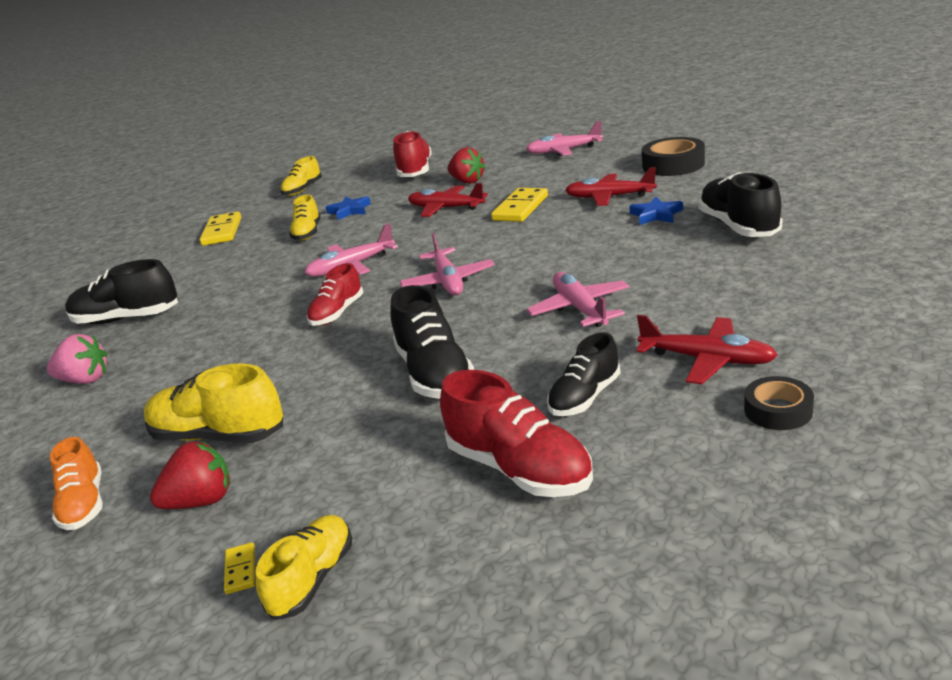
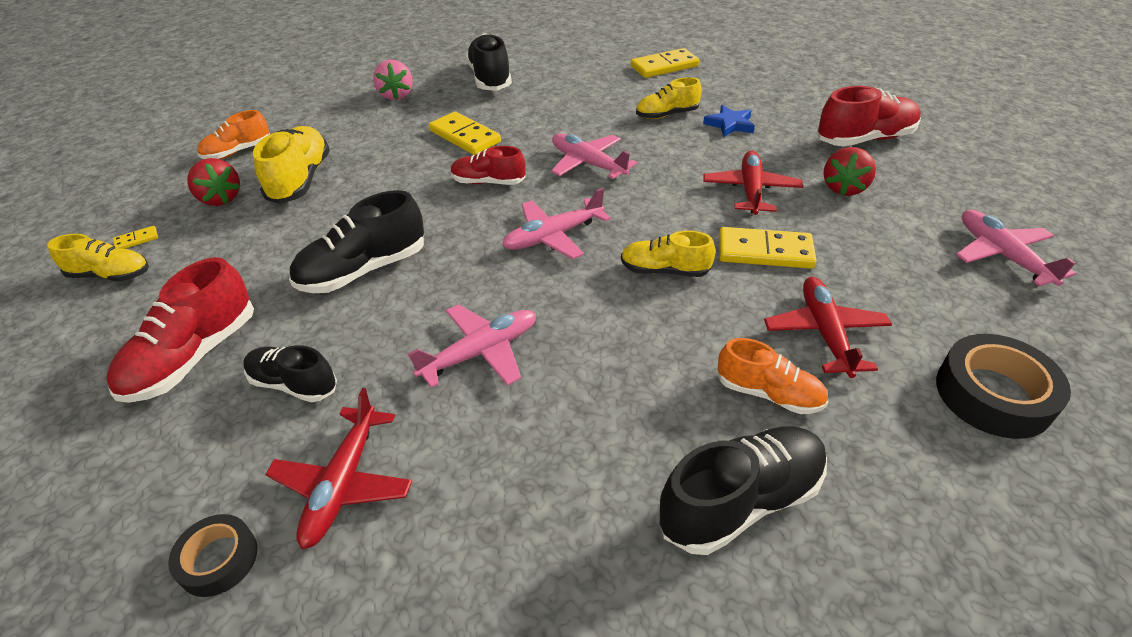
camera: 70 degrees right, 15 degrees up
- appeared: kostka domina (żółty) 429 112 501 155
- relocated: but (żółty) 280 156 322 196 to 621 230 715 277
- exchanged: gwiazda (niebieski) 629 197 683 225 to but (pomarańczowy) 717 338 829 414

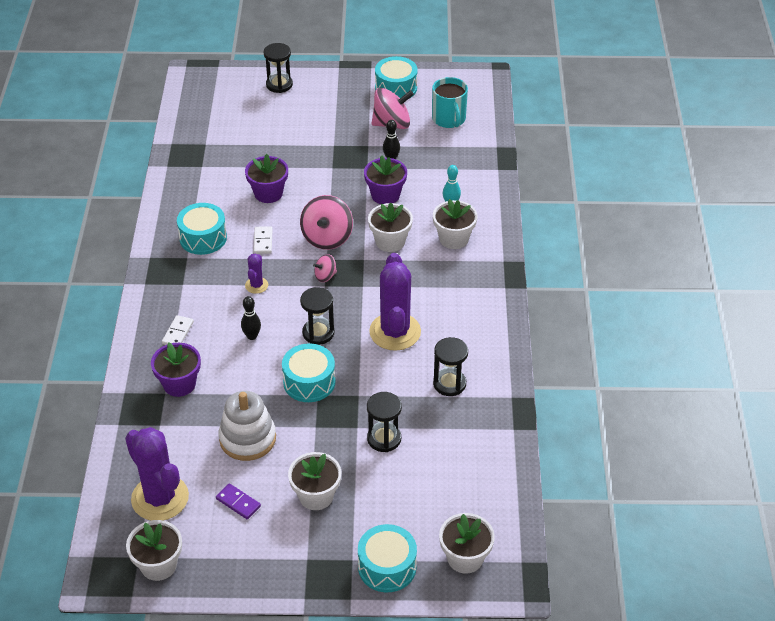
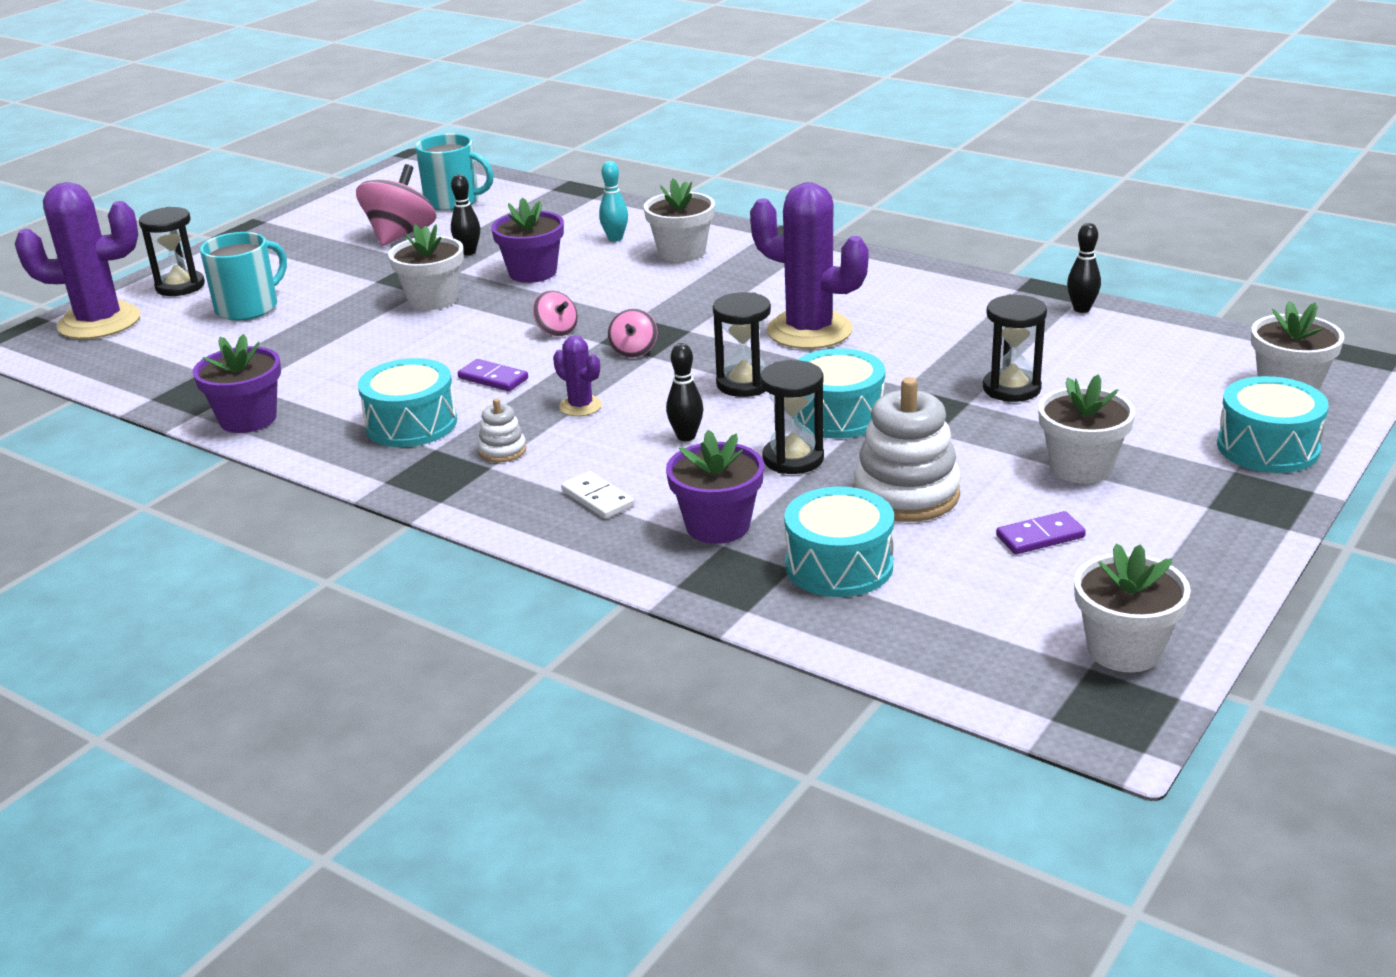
camera: 55 degrees left, 15 degrees down
- relocated: kaktus (fioletowy) 125 427 189 520 to 15 182 141 339
- relocated: doniczka (fioletowy) 245 154 288 203 to 193 334 281 433
- appeared: kubek (turkusowy) 200 232 287 321
- relocated: doniczka (biały) 368 203 413 252 to 388 224 464 310
- colour: kostka domina (biały) 253 226 273 254 to kostka domina (fioletowy) 458 359 528 391
- appeared: zabawka nakładanka (biały) 478 398 526 462
- size: bączek (różowy) 300 195 353 250 = 533 290 578 336 x0.52
- relocated: klepsydra (czarny) 433 337 468 396 to 760 360 824 474
- relocated: bęben (turkusowy) 375 56 418 99 to 784 486 894 597
- appeared: kręgiel (czarny) 1067 223 1101 313

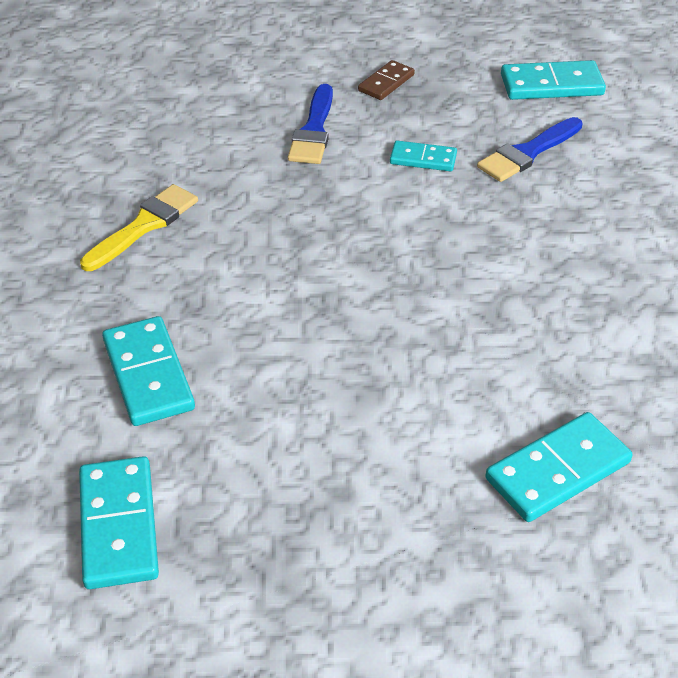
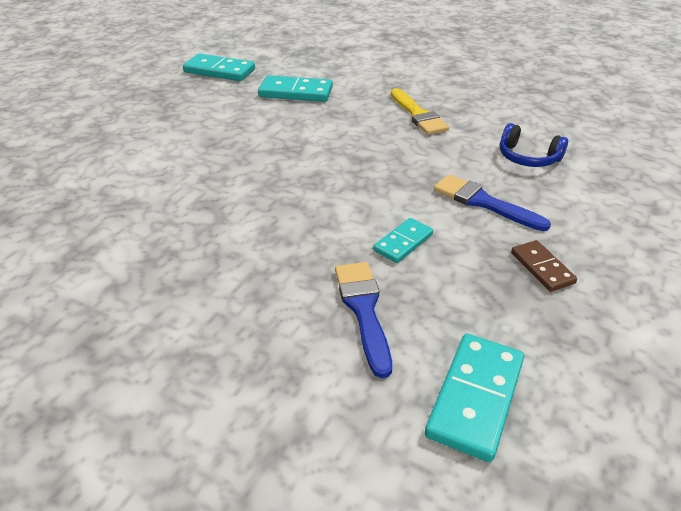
camera: 120 degrees right, 5 degrees down
- appeared: słuchawki (niebieski) 500 123 568 167
- missing: kostka domina (turkusowy) 485 412 632 522

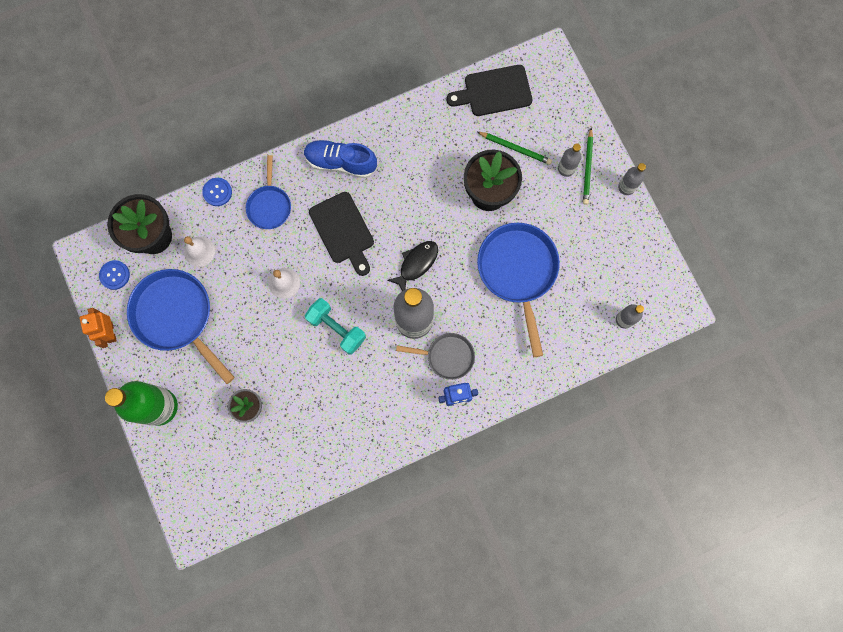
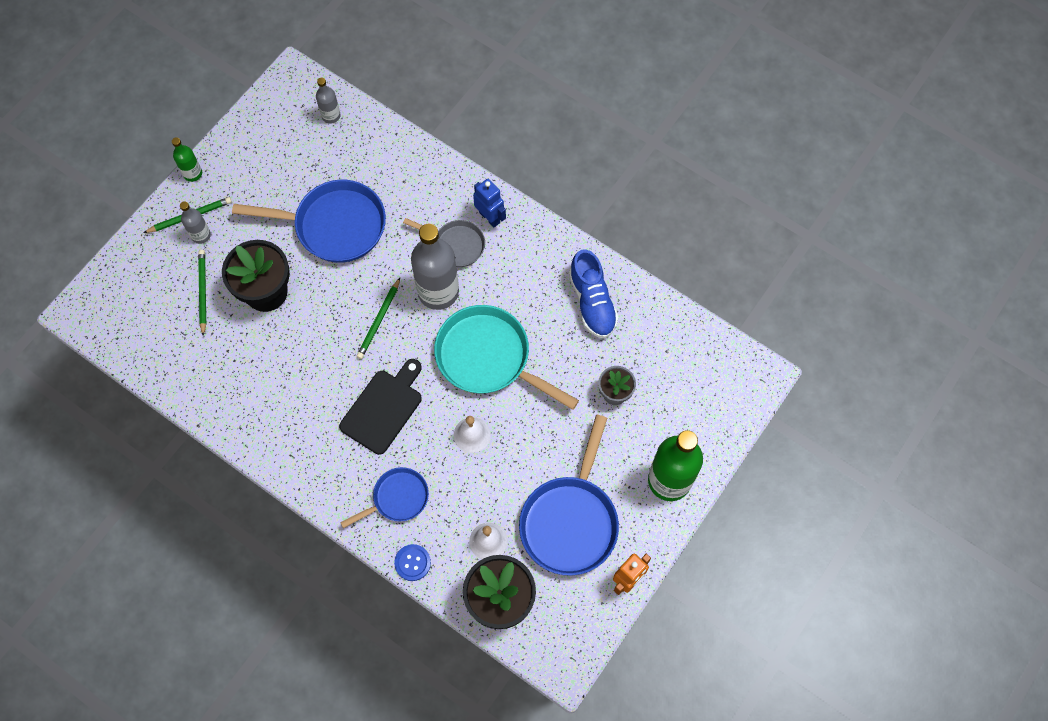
camera: 120 degrees left, 10 degrees down
- colour: butelka (szary) 618 163 646 195 to butelka (zielony) 172 137 202 182
- spun: patelnia (niebieski) 477 223 560 357 = 232 180 386 263 135 degrees counterclockwise
- exchanged: ryba (czarny) 387 241 438 291 to ołówek (zielony) 356 278 400 359
- spun: patelnia (szary) 396 333 475 380 = 403 218 485 267 135 degrees clockwise
- exchanged: hantel (turkusowy) 305 298 366 355 to patelnia (turkusowy) 434 305 579 410
- relocated: but (niebieski) 304 140 377 178 to 569 249 619 338
- missing: guzik (niebieski) 99 260 130 290
- missing: deska do krojenia (czarny) 446 65 533 116

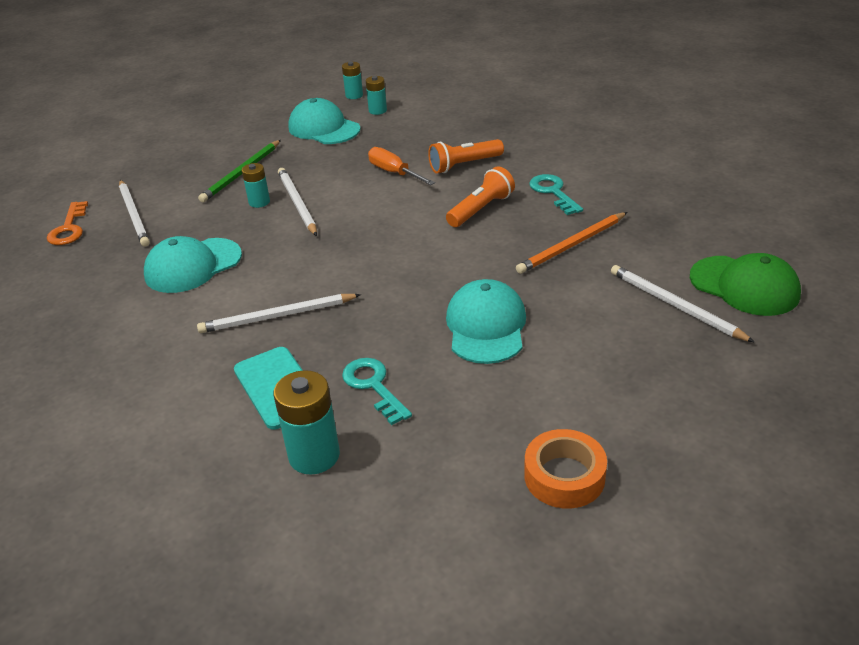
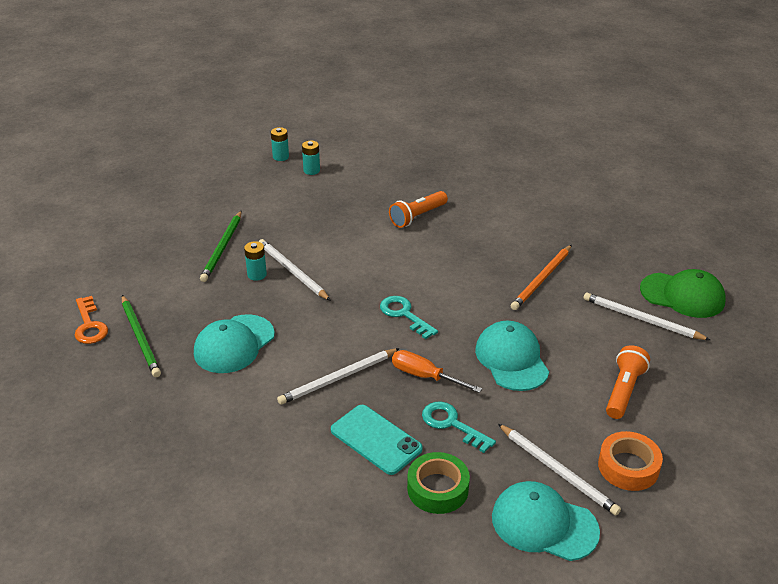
camera: 20 degrees left, 0 degrees up
- appeared: ołówek (zielony) 122 295 161 377
- relocated: klucz (turkusowy) 529 174 583 215 to 380 296 438 339
- relocated: śrubokręt (pomarańczowy) 368 147 435 185 to 392 350 482 393
- exchanged: bateria (turkusowy) 274 370 340 475 to taśma klejąca (zielony) 407 452 470 514
- relocated: czapka (turkusowy) 288 98 361 144 to 492 481 600 561
- relocated: ołówek (biały) 119 180 150 247 to 498 424 621 516
- relocated: latarka (pomarańczowy) 446 166 515 227 to 606 345 650 419

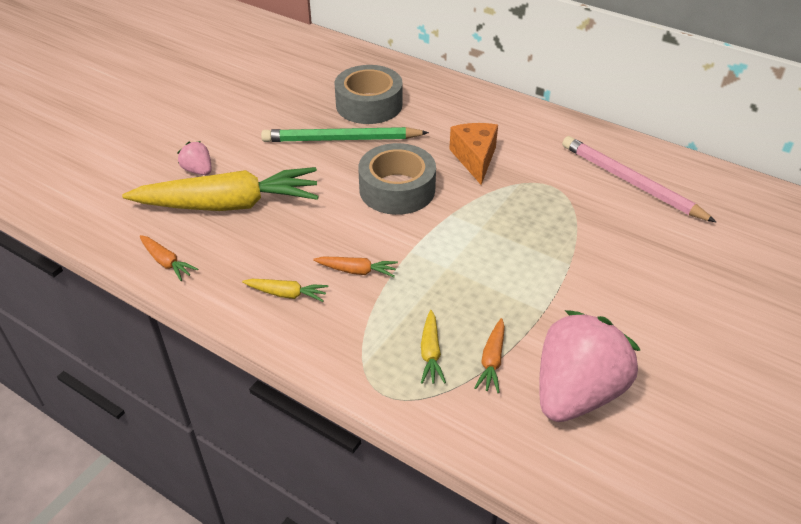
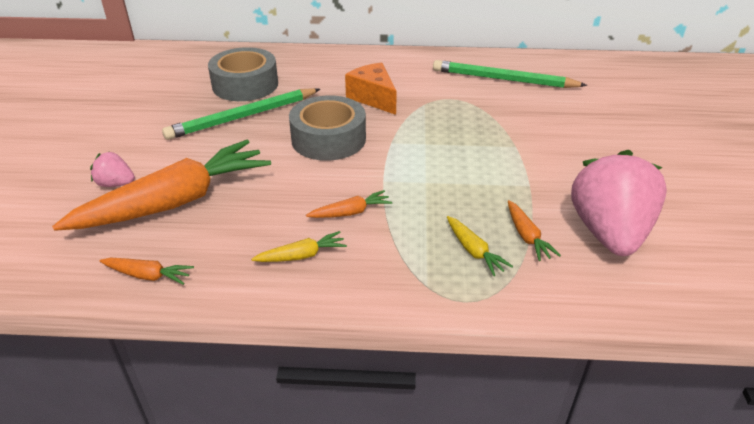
camera: 30 degrees left, 5 degrees down
- colour: marchewka (żółty) 122 167 319 211 to marchewka (pomarańczowy) 52 140 271 231
- colour: ołówek (różowy) 562 136 717 223 to ołówek (zielony) 433 60 587 88

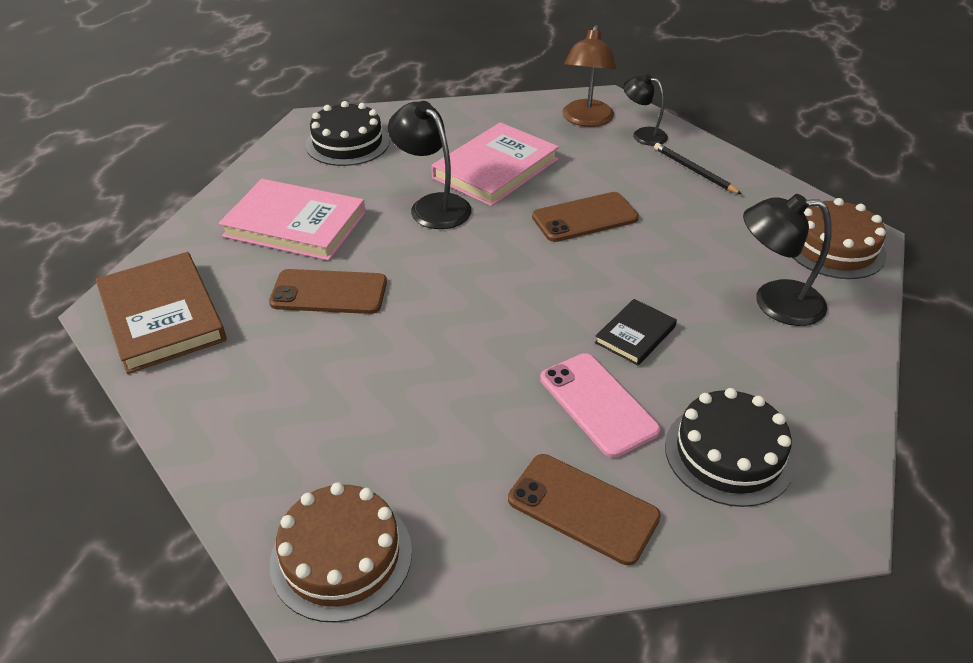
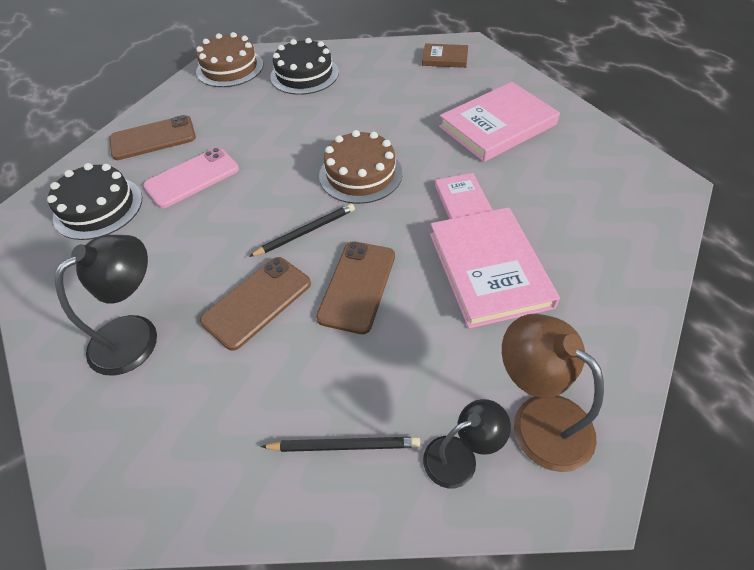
camera: 130 degrees right, 10 degrees up
- spun: telefon (różowy) 540 353 661 458 = 144 147 239 208 45 degrees counterclockwise
- relocated: telefon (brązowy) 269 269 387 314 to 200 257 311 351
- appeared: ołówek (czarny) 249 204 355 257
- relocated: tort (czarny) 306 101 390 166 to 270 38 339 95
- relocated: tort (brązowy) 793 198 887 279 to 319 130 402 204
- size: książka (brązowy) 96 252 227 374 = 422 43 468 68 x0.52
- exchanged: lampka (czarny) 388 101 471 229 to książka (różowy) 435 173 493 219
- missing: książka (czarny) 595 299 677 365

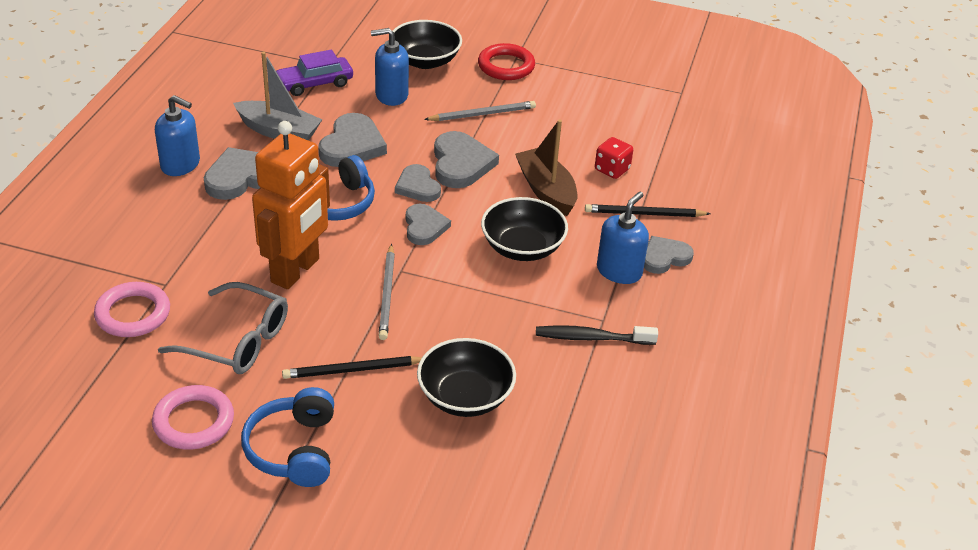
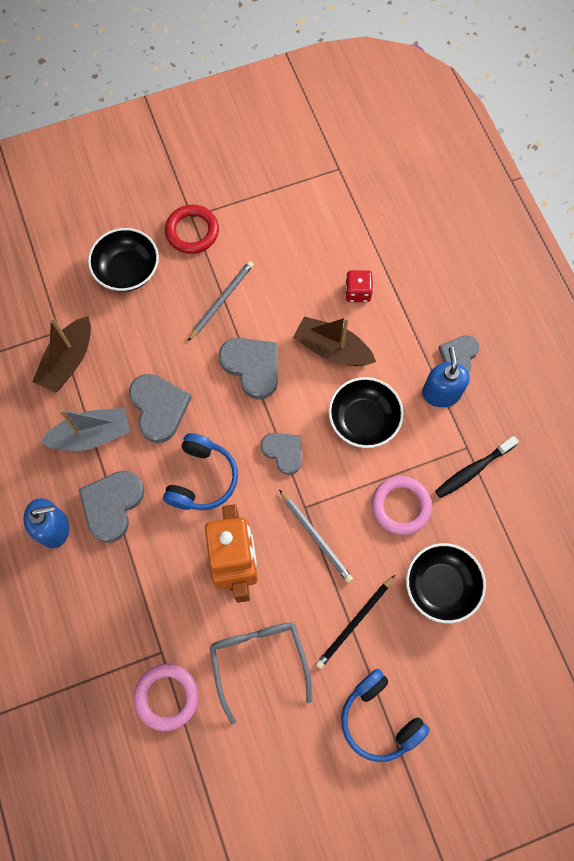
camera: 35 degrees left, 30 degrees up
- exchanged: samochód (fioletowy) 276 49 353 96 to łódka (brązowy) 33 316 91 393
- spun: okulary (szary) 158 282 288 374 = 210 622 312 725 90 degrees counterclockwise
- relocated: pierścień (różowy) 152 385 234 450 to 372 476 432 535
- missing: dozownik mydła (niebieski) 371 28 409 106
- missing: serce (szary) 395 164 441 202
- missing: ołówek (czarny) 585 204 711 217

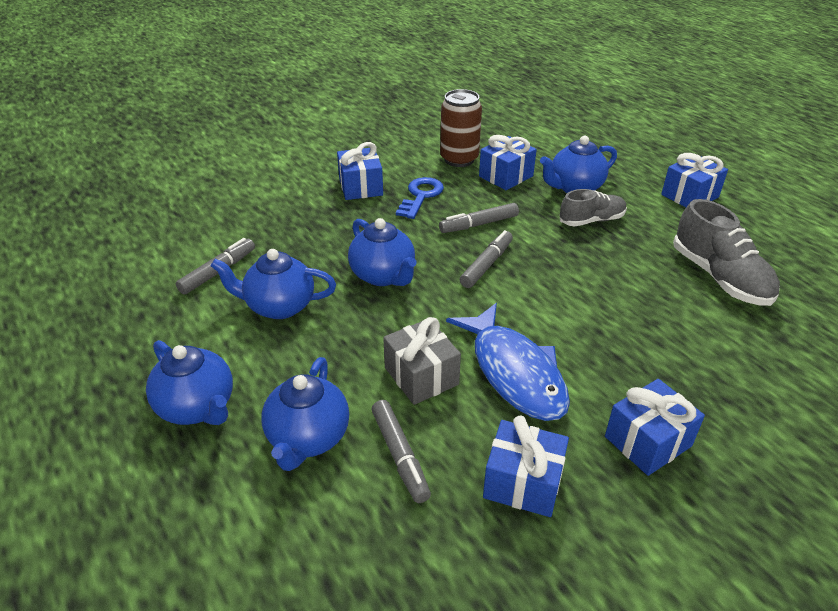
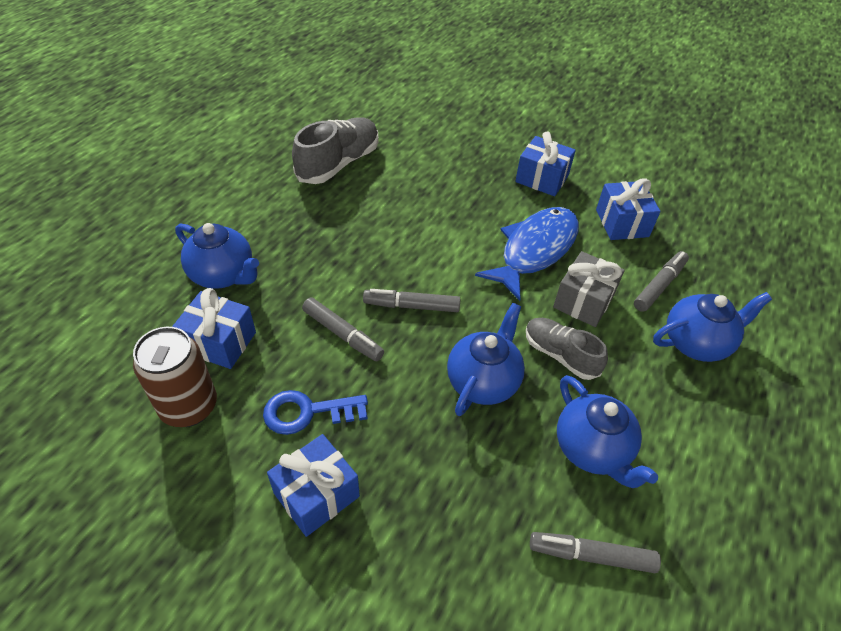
camera: 120 degrees left, 10 degrees up
- relocated: but (szary) 560 189 627 226 to 526 318 608 380
- missing: imbryk (niebieski) 146 340 233 425
- missing: prezent (niebieski) 661 153 728 207

